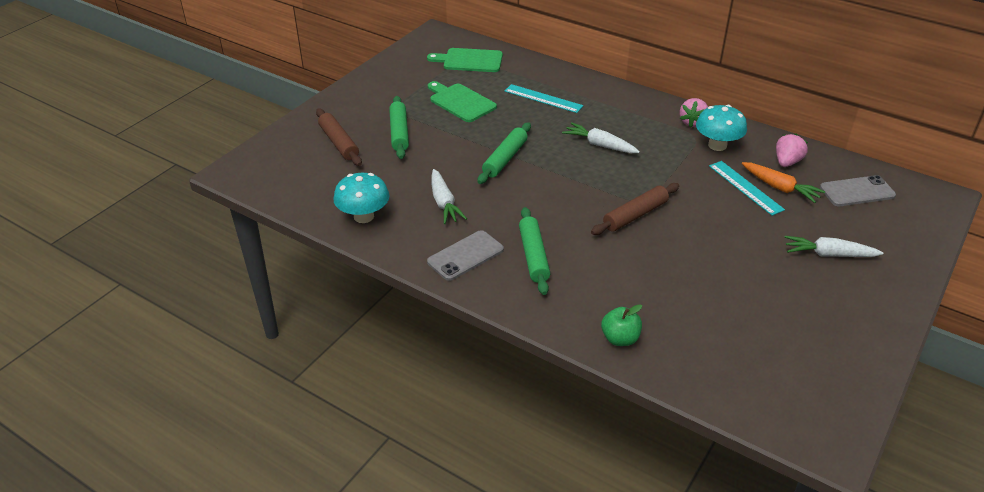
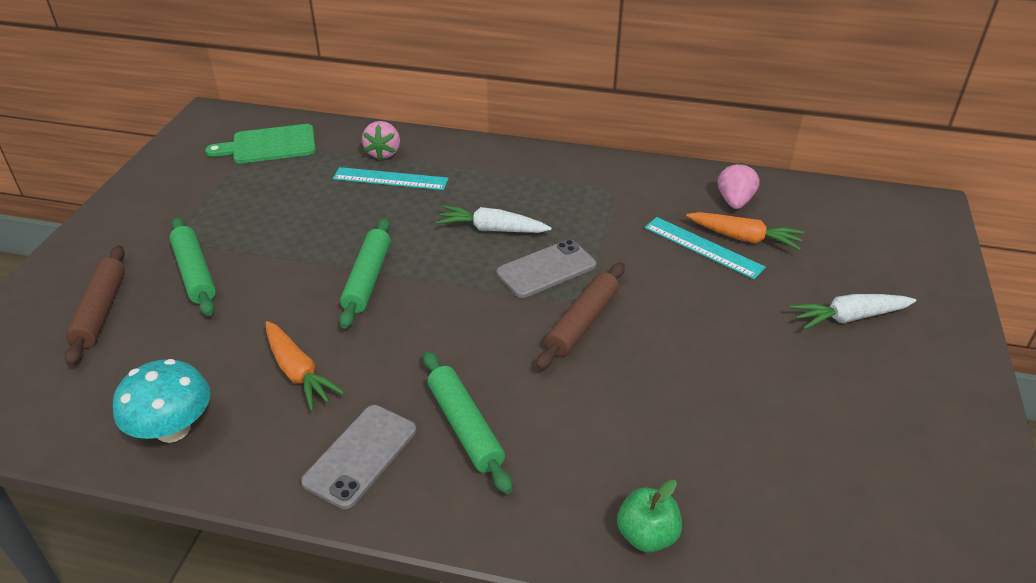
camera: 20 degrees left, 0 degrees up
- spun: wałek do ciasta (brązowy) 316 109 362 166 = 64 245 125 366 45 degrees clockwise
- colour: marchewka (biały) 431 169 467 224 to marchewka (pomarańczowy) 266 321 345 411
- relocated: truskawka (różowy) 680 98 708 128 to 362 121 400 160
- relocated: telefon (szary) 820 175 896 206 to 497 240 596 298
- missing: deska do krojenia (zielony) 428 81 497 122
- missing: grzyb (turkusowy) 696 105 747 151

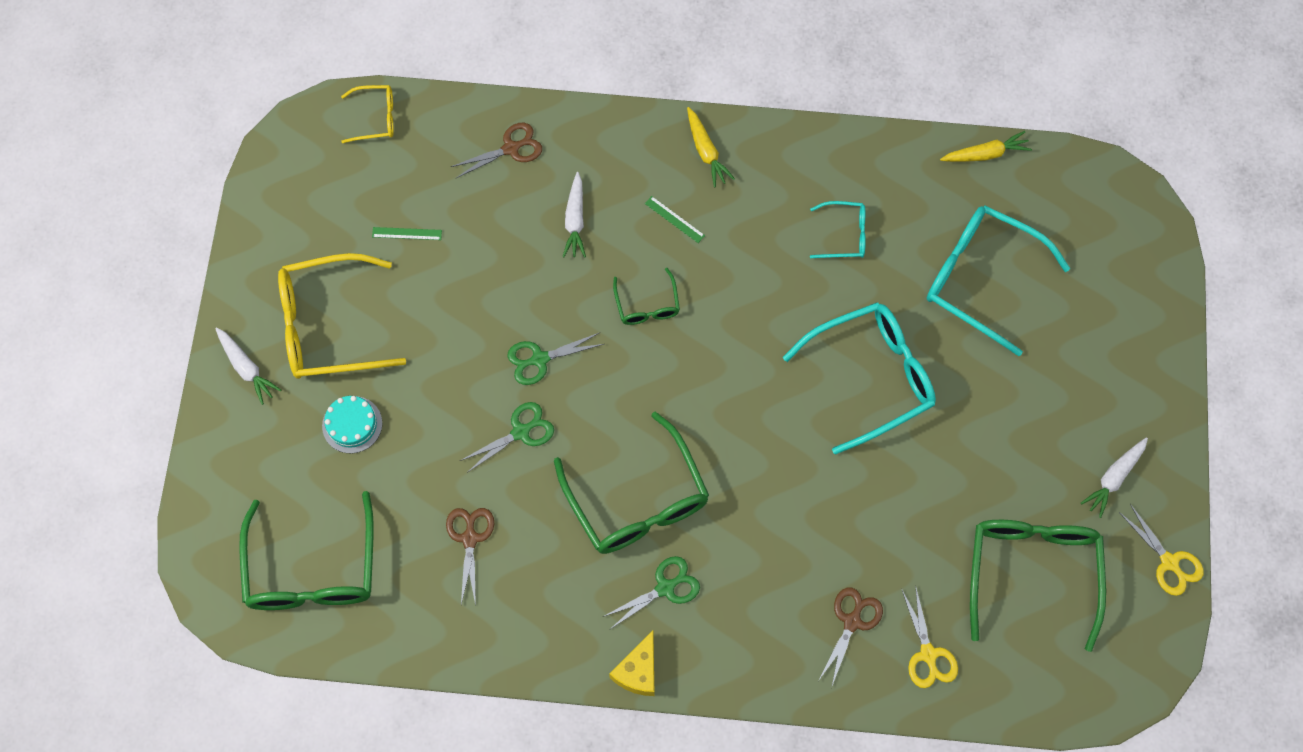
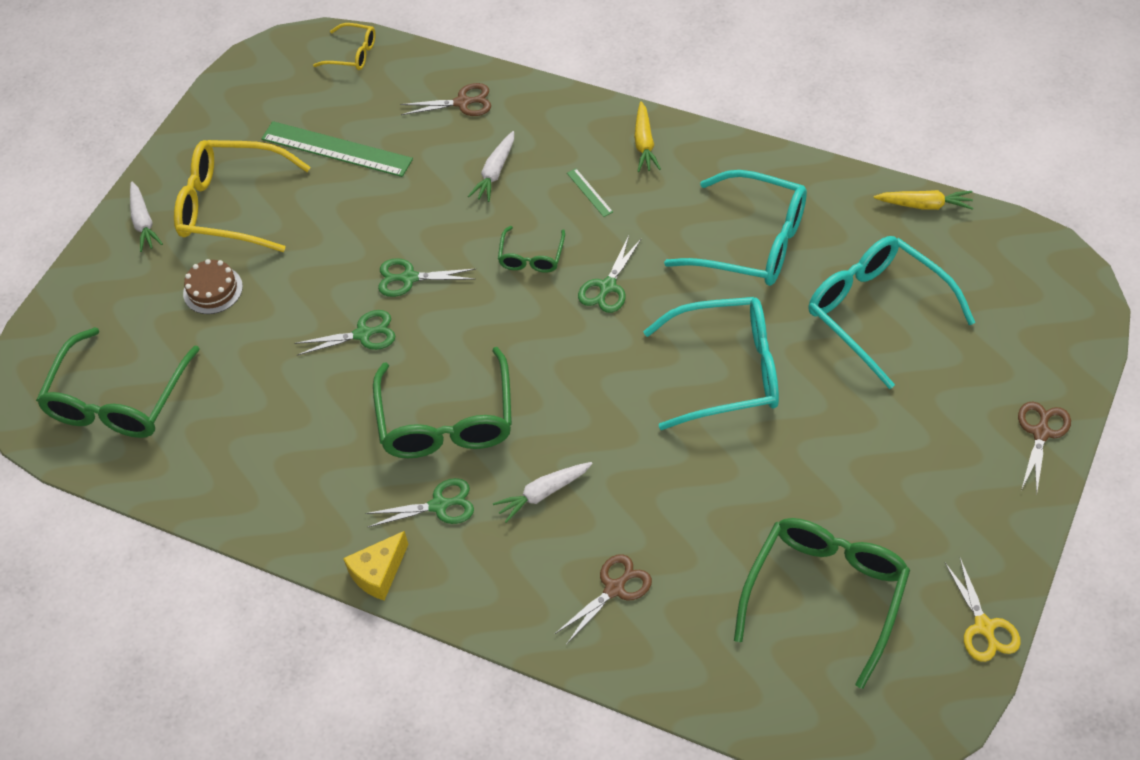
camera: 25 degrees right, 15 degrees down
- colour: tort (turkusowy) 322 396 382 453 to tort (brązowy) 183 259 243 314
- size: linijka (zielony) 372 227 442 240 = 261 121 413 177 x2.33
- relocated: marchewka (biały) 1081 437 1148 518 to 493 462 592 523
- appeared: nożyczki (zielony) 578 236 642 313
- size: okulary (turkusowy) 810 201 866 258 = 664 170 807 286 x2.01
- relocated: nożyczki (brązowy) 446 508 494 606 to 1018 402 1071 493
- missing: nożyczki (żółty) 902 585 958 688

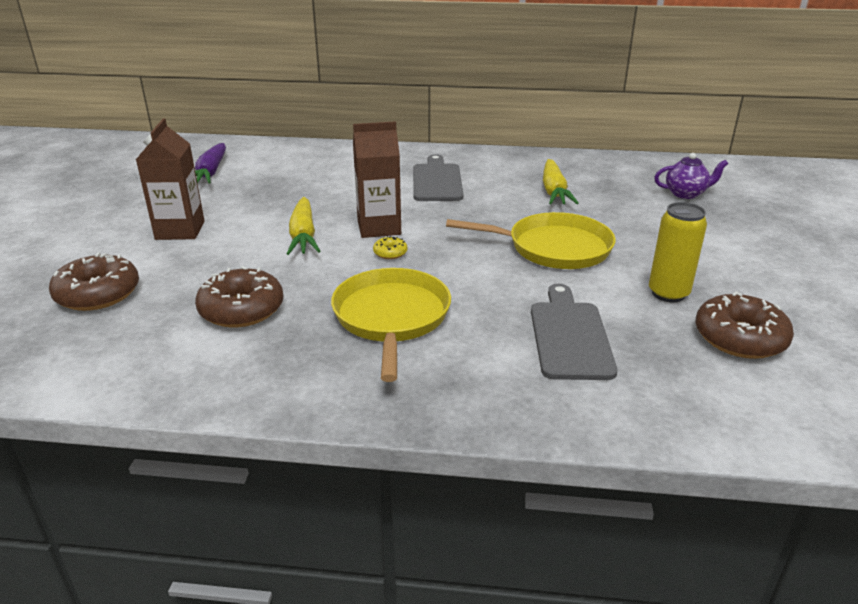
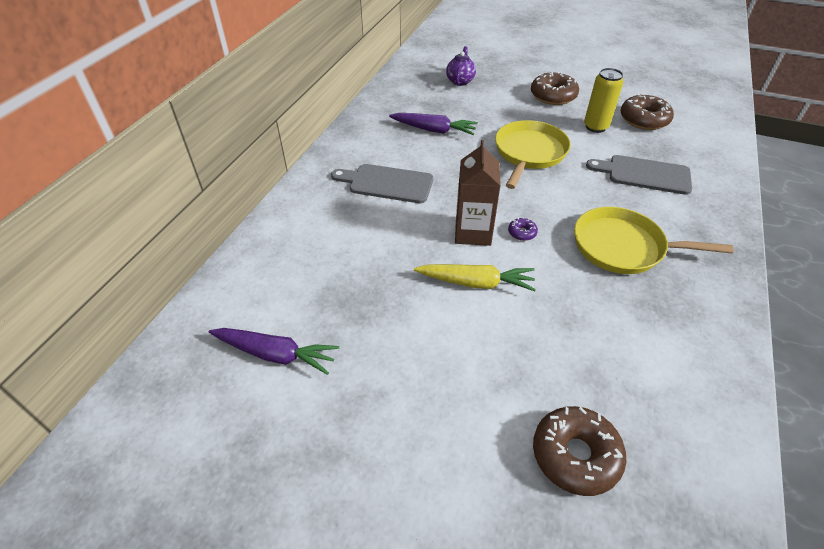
camera: 75 degrees left, 15 degrees up
- colour: marchewka (żółty) 543 159 579 204 to marchewka (fioletowy) 389 113 478 135
- colour: donut (żółty) 373 236 408 259 to donut (fioletowy) 508 217 538 241
- relocated: donut (brązowy) 195 266 284 327 to 531 72 579 105
- missing: karton mleka (brązowy) 136 118 205 240

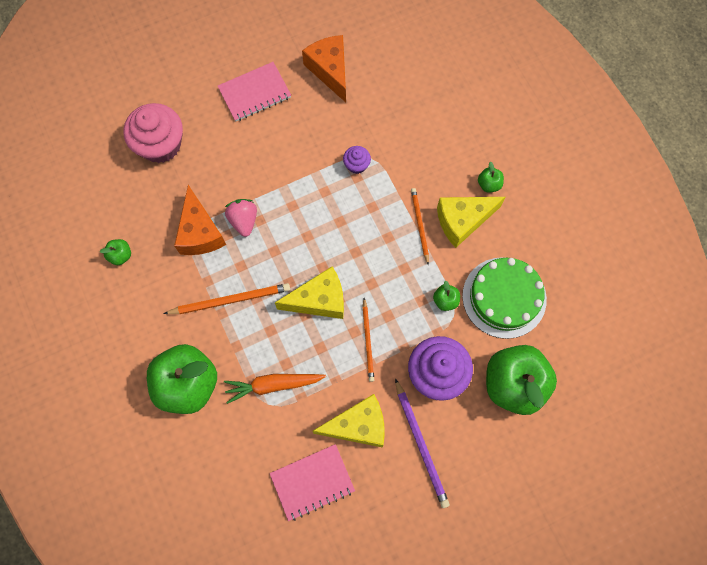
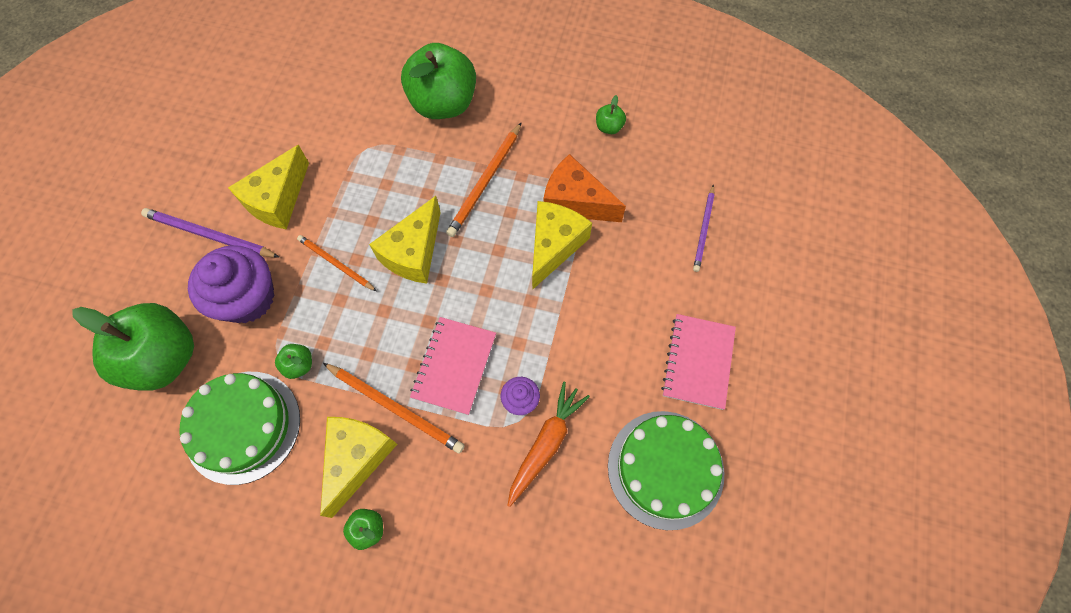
camera: 130 degrees right, 5 degrees down
- size: ołówek (pomarańczowy) 411 188 429 265 = 323 363 465 454 x1.51
- relocated: zeszyt (różowy) 270 444 355 521 to 410 317 496 415
- relocated: marchewka (pomarańczowy) 224 374 326 404 to 507 382 590 507
- exchanged: truskawka (różowy) 225 199 257 237 to ser (żółty) 532 201 592 290
- exchanged: ser (pomarańczowy) 302 35 346 102 to tort (zielony) 608 411 724 530
- exchanged: muffinka (różowy) 124 103 183 163 to ołówek (fioletowy) 693 184 715 272

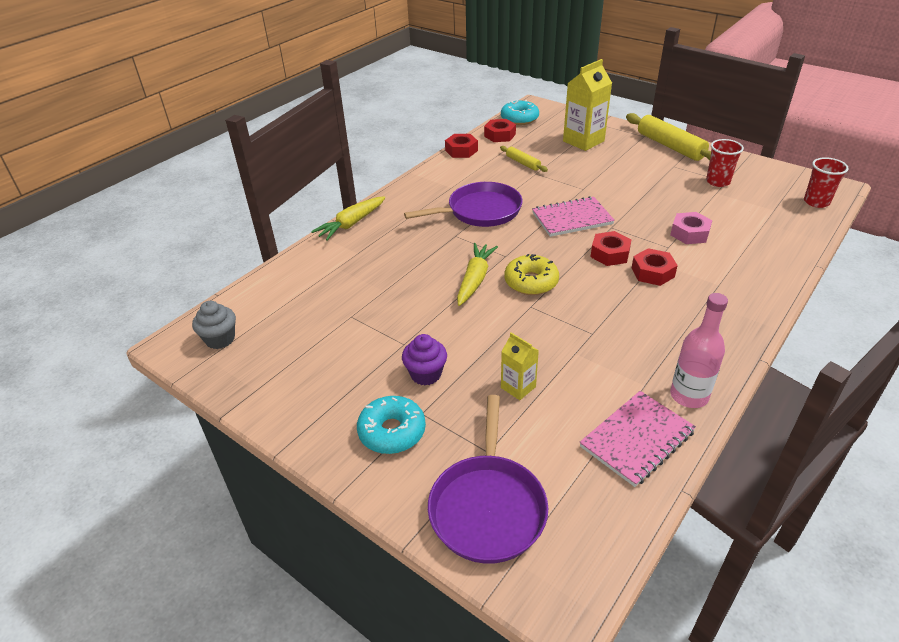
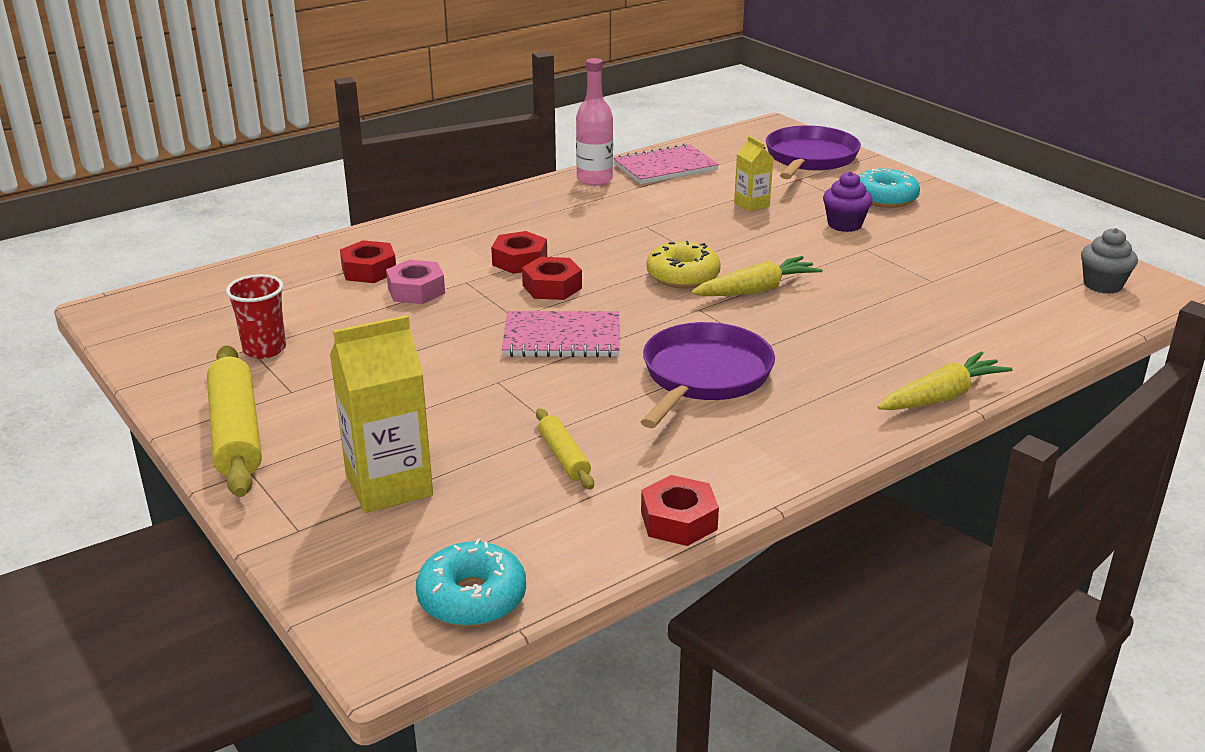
camera: 165 degrees left, 10 degrees down
- relocated: nakrętka (czerwony) 484 119 516 142 to 340 240 396 283
- spun: patelnia (fioletowy) 404 182 523 227 = 641 322 775 428 120 degrees clockwise
- spun: marchewka (żółty) 457 243 498 306 = 691 256 823 296 150 degrees counterclockwise
- missing: szklanka (czerwony) 804 157 849 208

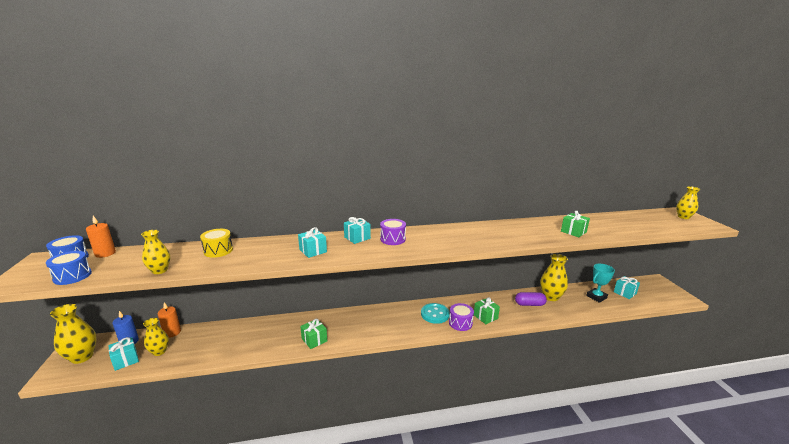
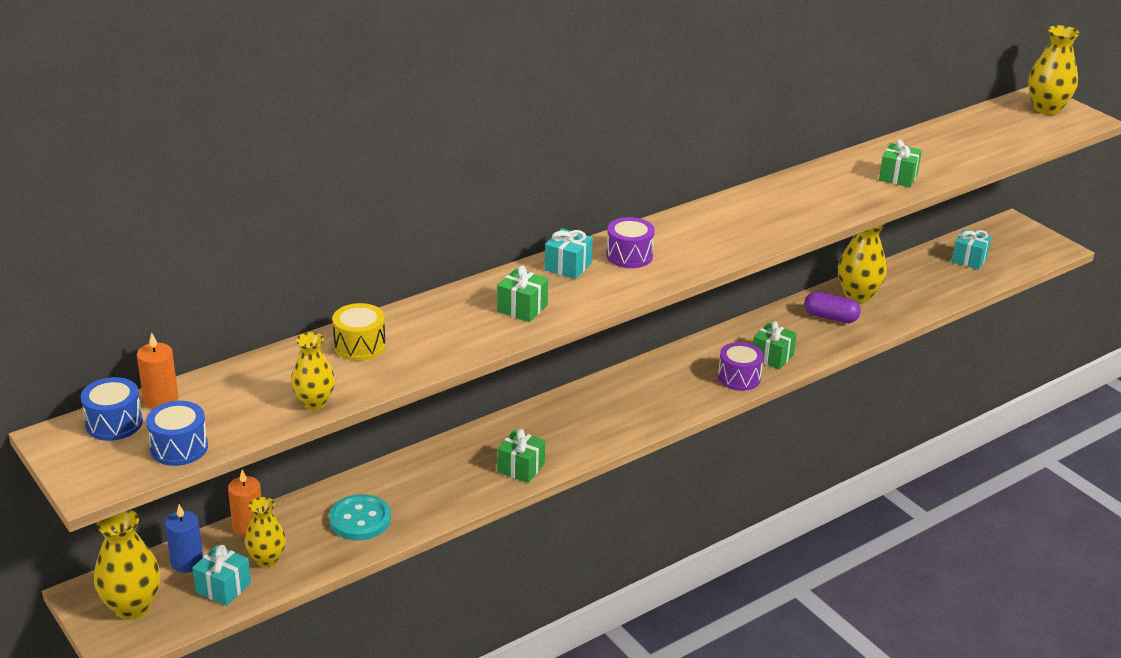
camera: 25 degrees left, 10 degrees up
- relocated: guzik (turkusowy) 421 303 450 324 to 329 494 391 540
- colour: prezent (turkusowy) 298 227 327 258 to prezent (zielony) 497 266 548 322
- spun: kapsułka (fioletowy) 515 292 547 306 = 804 292 861 323 45 degrees clockwise
- size: wazon (żółty) 676 186 700 219 = 1028 25 1079 115 x1.52
- missing: puchar (turkusowy) 586 264 615 303

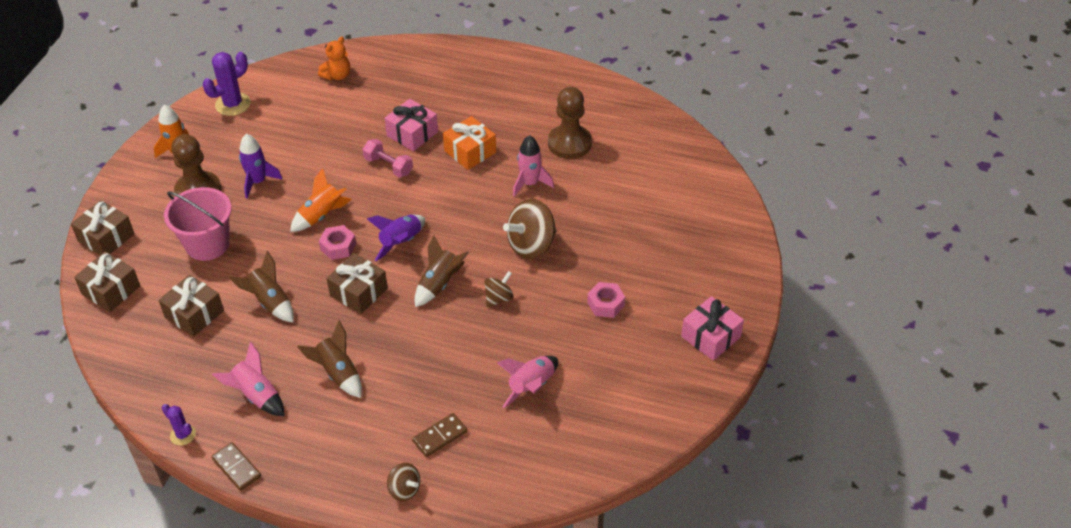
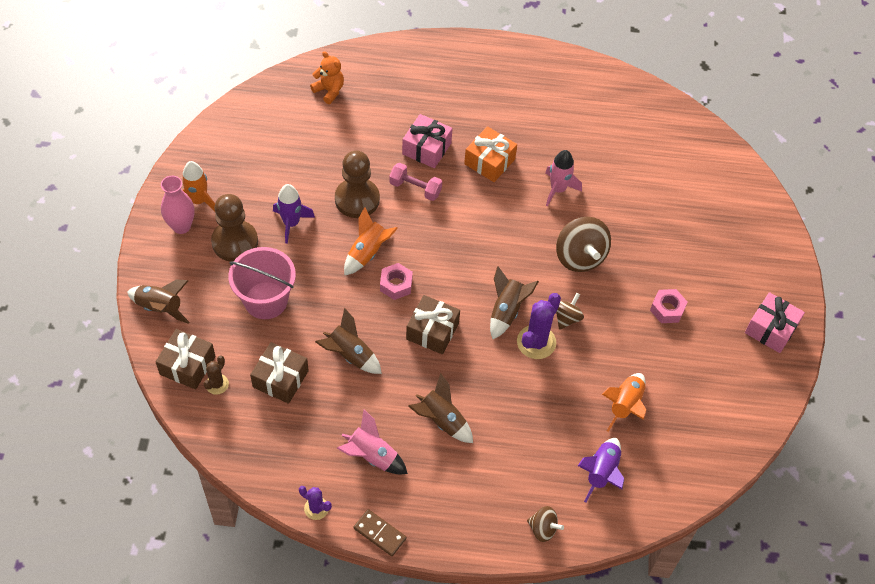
camera: 15 degrees left, 10 degrees up
- exchanged: prezent (brązowy) 71 200 134 255 to rakieta (brązowy) 127 279 189 324
- appeared: wazon (różowy) 161 176 195 234
- appeared: kaktus (brązowy) 203 355 229 395
- spun: miś (pomarańczowy) 318 37 350 81 = 310 51 344 104 75 degrees counterclockwise
- relocated: pionek (brązowy) 548 87 592 159 to 335 151 380 218
- relocated: kaktus (fioletowy) 203 52 251 116 to 517 293 561 359
- spun: bączek (brązowy) 503 199 557 259 = 556 217 611 272 60 degrees counterclockwise
- relocated: rakieta (fioletowy) 367 215 425 261 to 578 438 624 502
- colour: rakieta (różowy) 497 356 558 408 to rakieta (pomarańczowy) 602 373 647 432
- missing: kostka domina (brązowy) 412 413 467 457

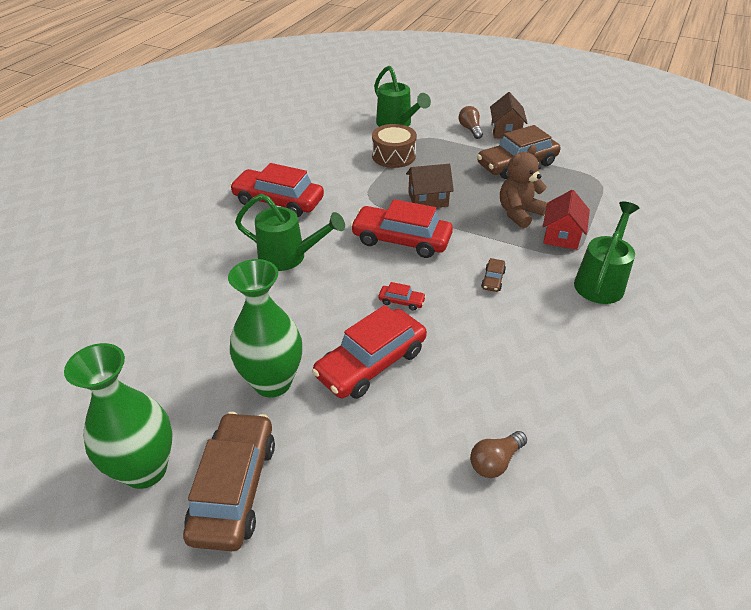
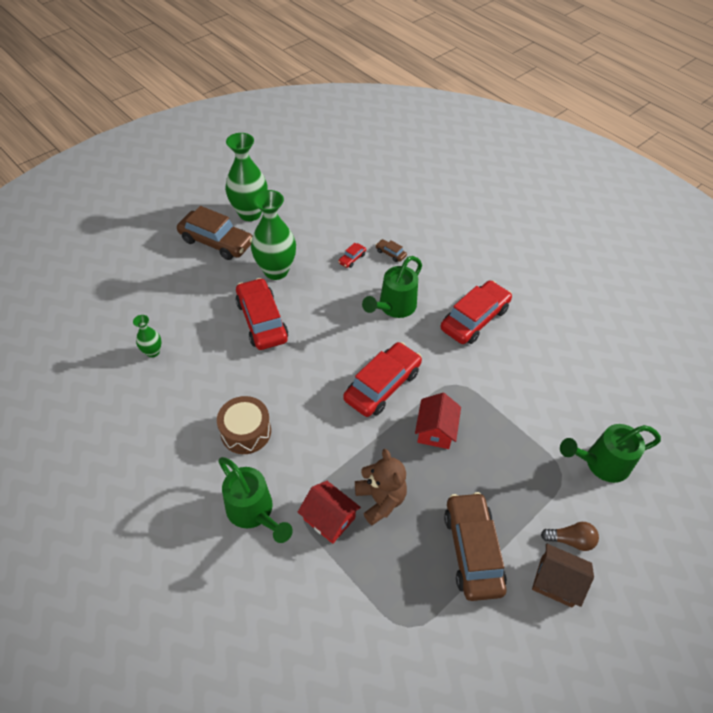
camera: 110 degrees right, 10 degrees up
- exchanged: żarówka (brązowy) 470 431 527 478 to wazon (zielony) 133 315 162 358
- relocated: bęben (brązowy) 372 124 417 168 to 217 396 271 454
- relocated: samochód (czerwony) 378 282 426 311 to 338 243 366 268
- relocated: samochód (brązowy) 481 258 506 292 to 376 239 407 262
- colour: domek (brązowy) 406 164 454 208 to domek (czerwony) 415 393 461 449

